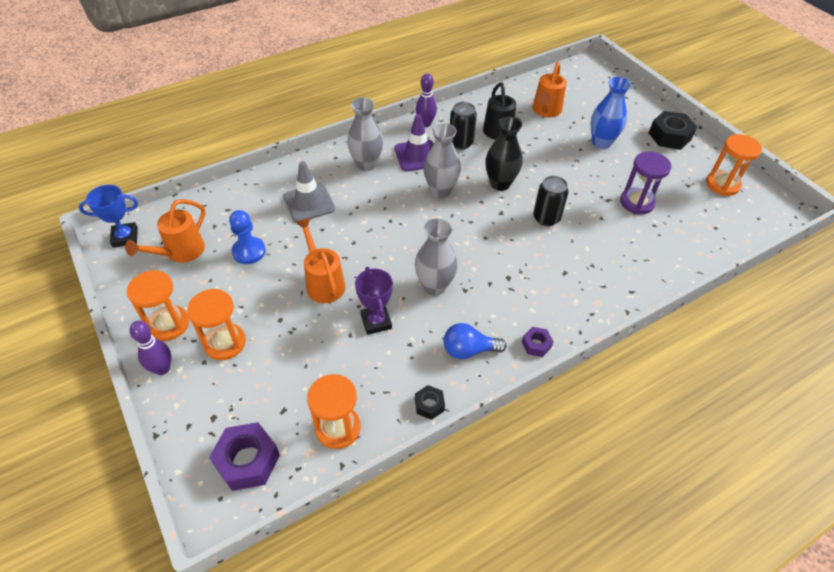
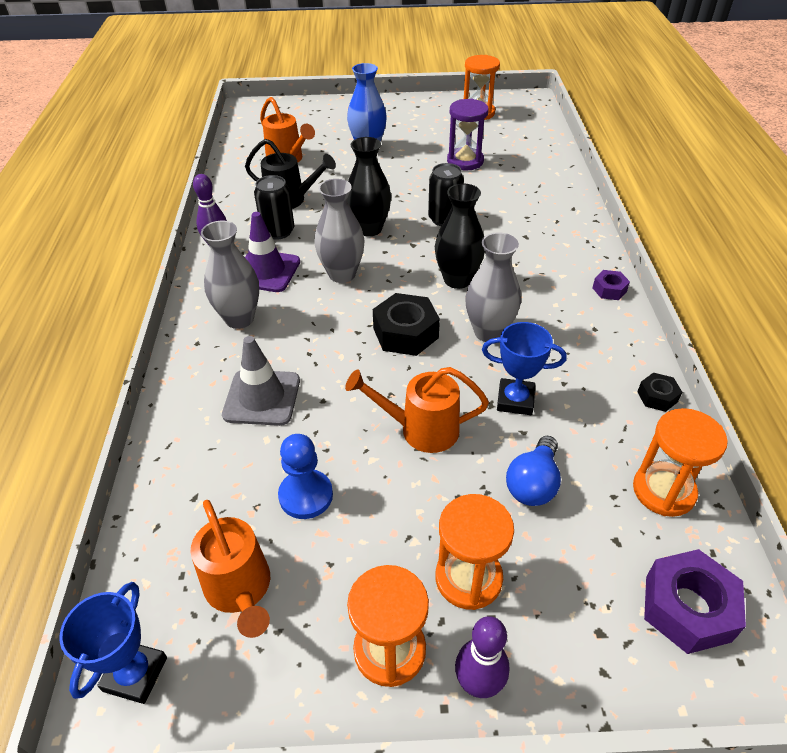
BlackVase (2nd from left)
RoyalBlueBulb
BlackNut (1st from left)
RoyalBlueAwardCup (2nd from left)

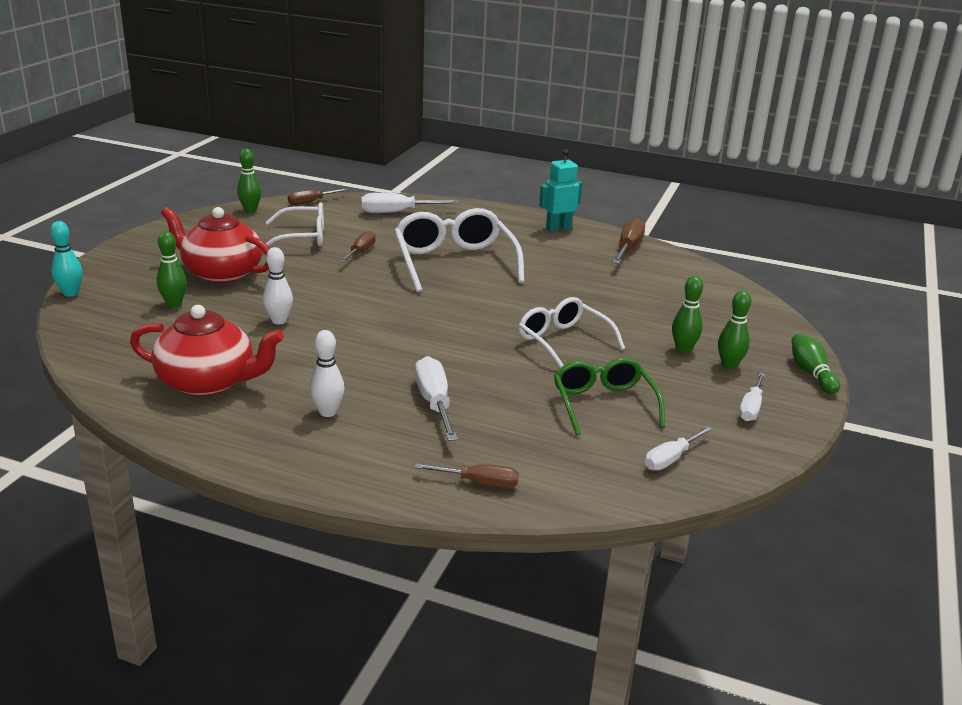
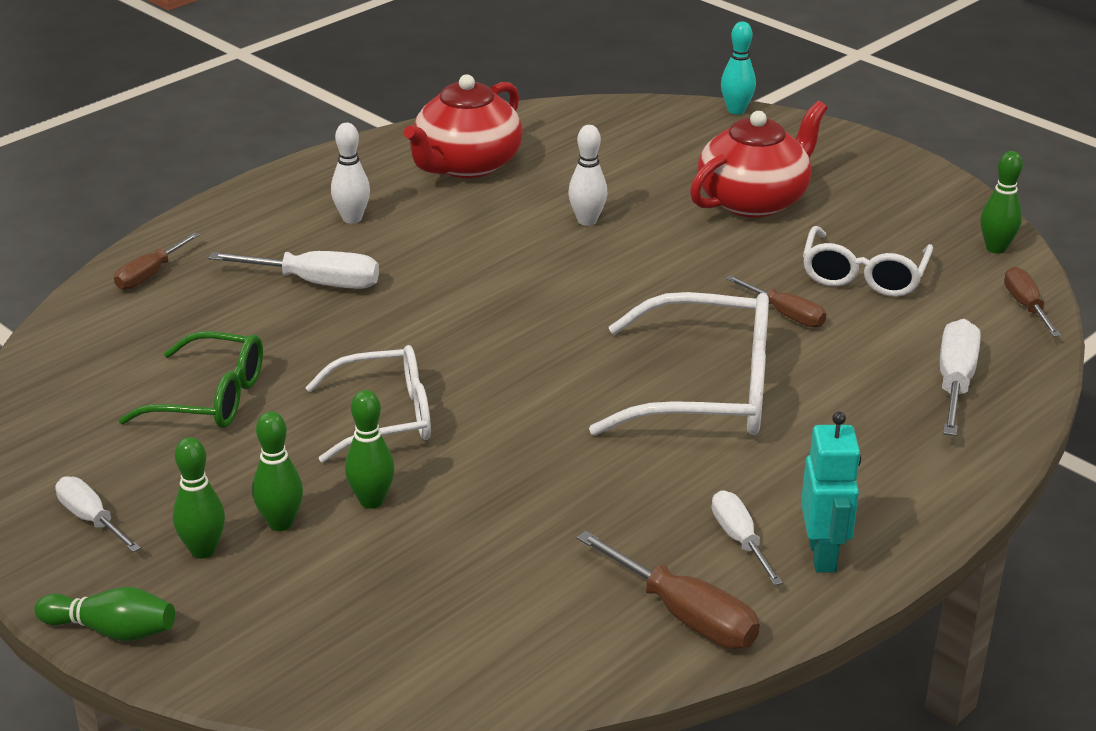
EmeraldSkittle (4th from left)
WhiteFlatScrewdriver (3rd from left)

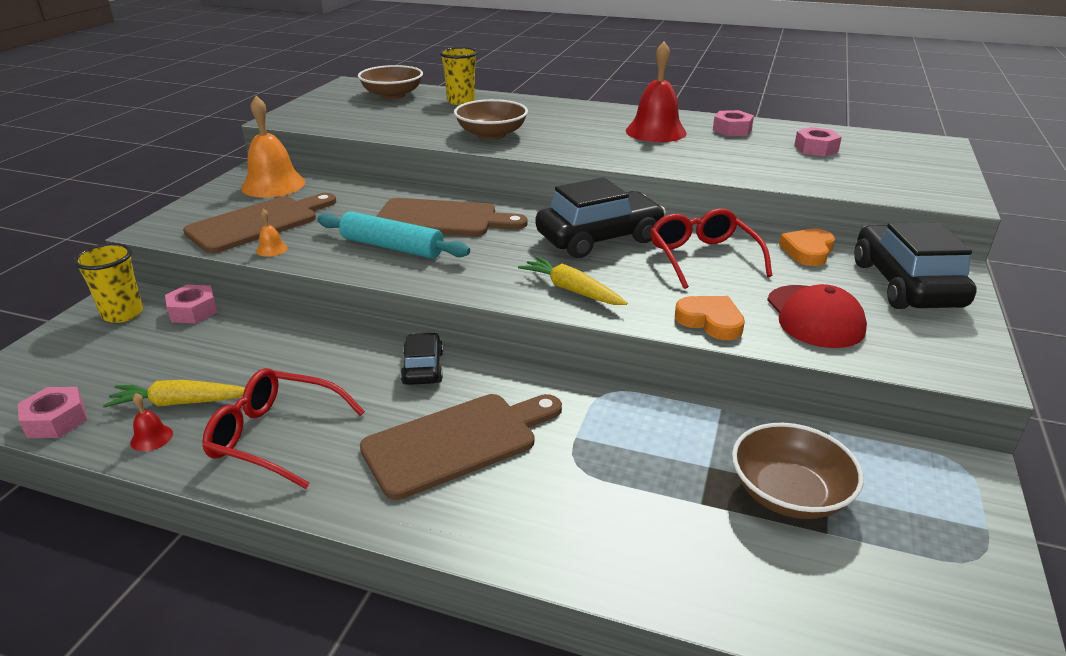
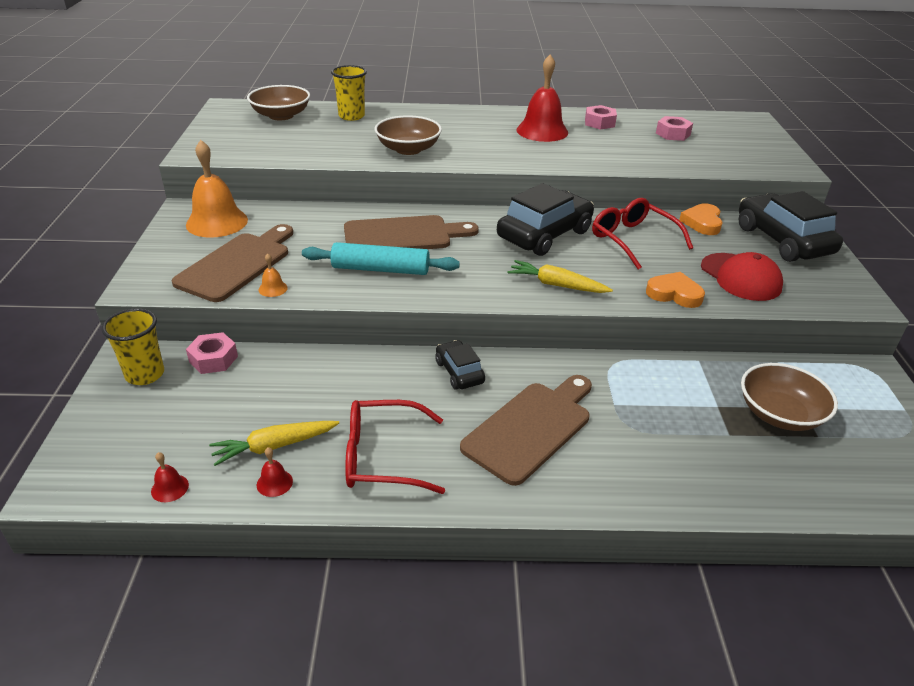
RedSchoolBell (1st from left)

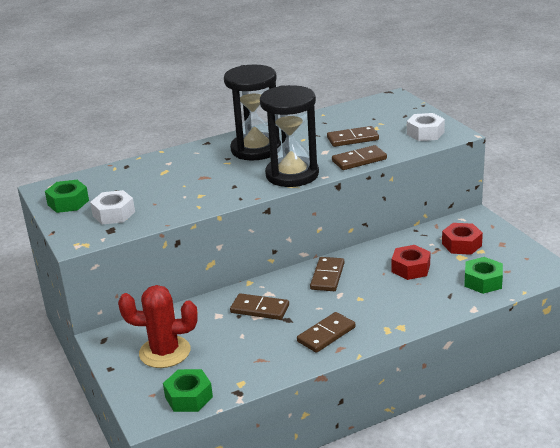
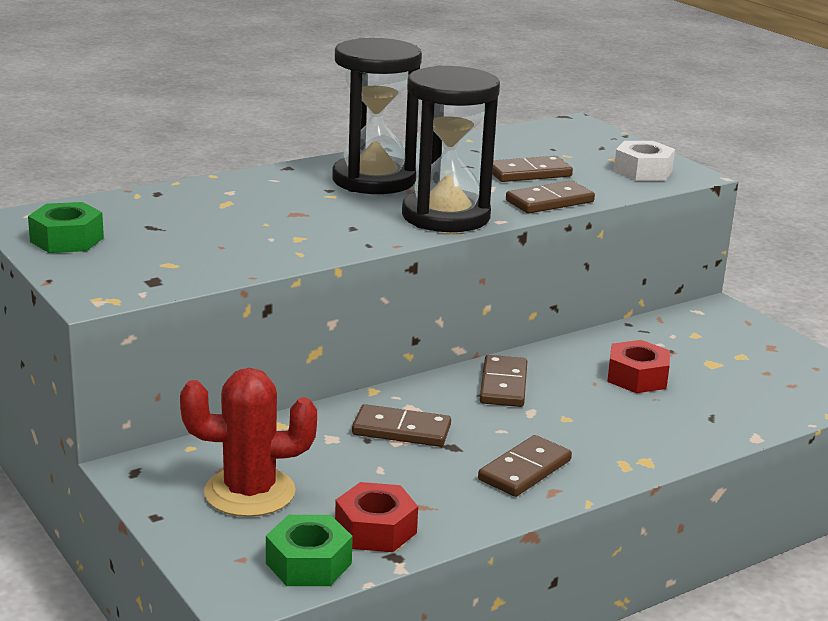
WhiteNut (1st from left in the first image)
EmeraldNut (3rd from left in the first image)
RedNut (1st from left)

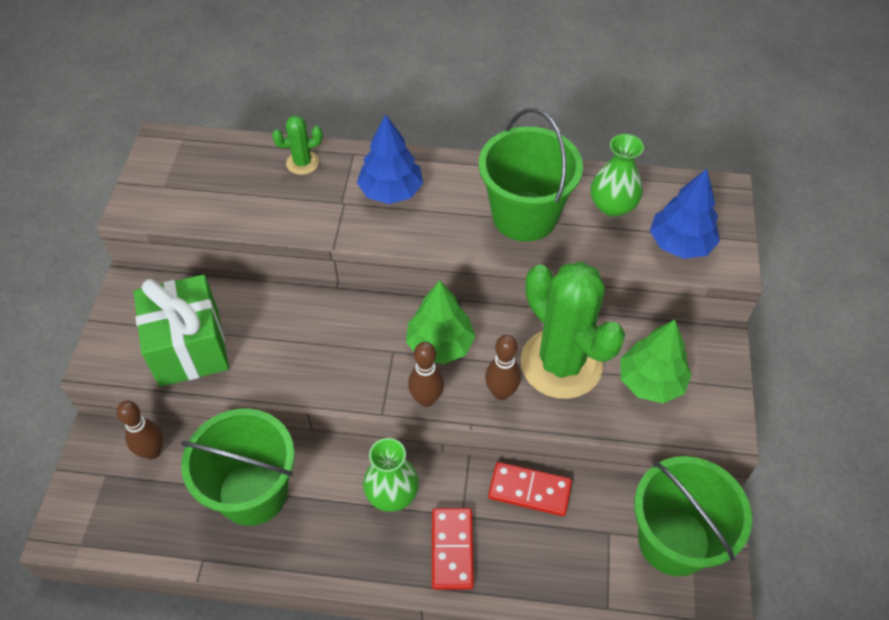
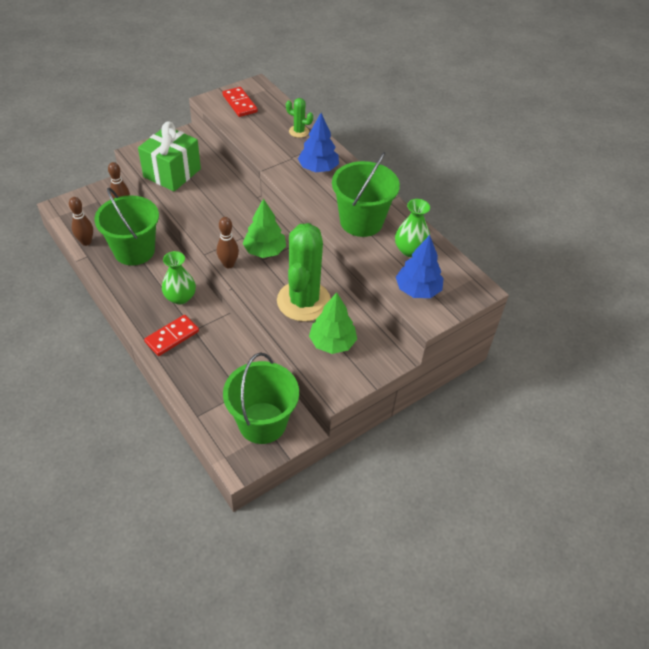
BrownSkittle (1st from left)
RedDominoPiece (2nd from left)

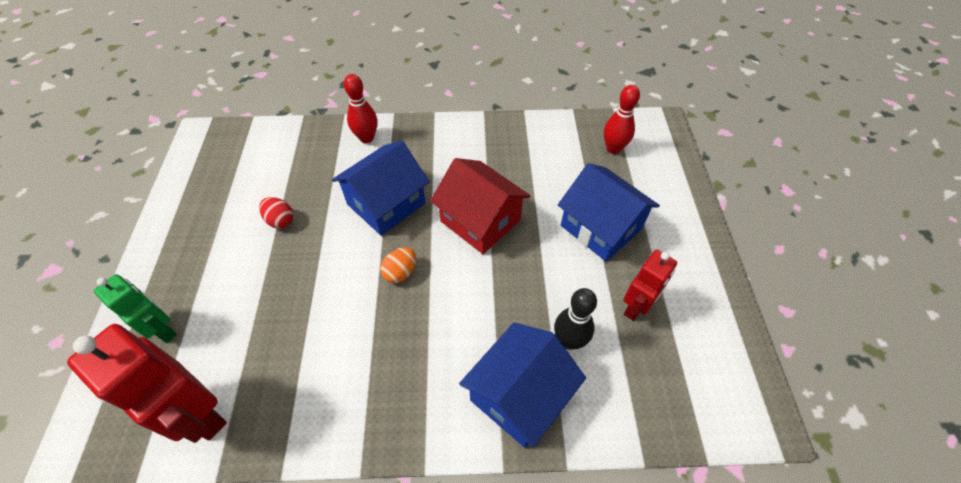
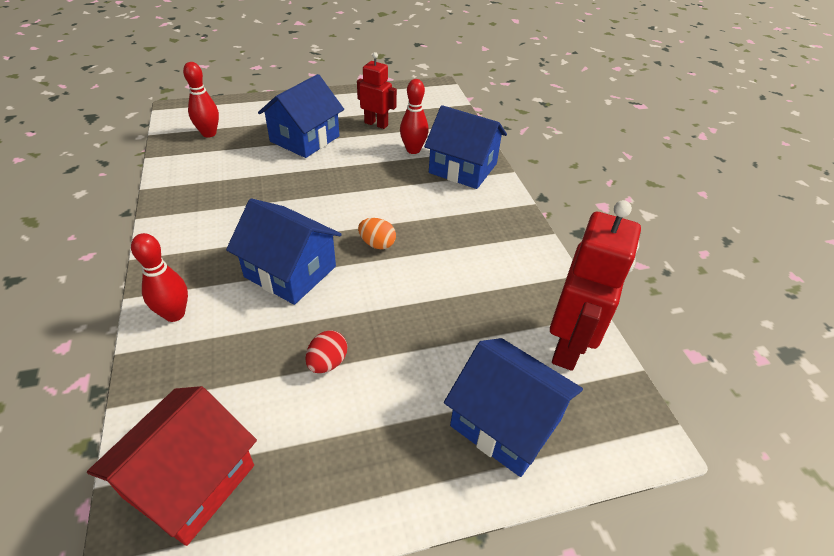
RedCottage
RoyalBlueCottage (4th from left)
RedSkittle (3rd from left)

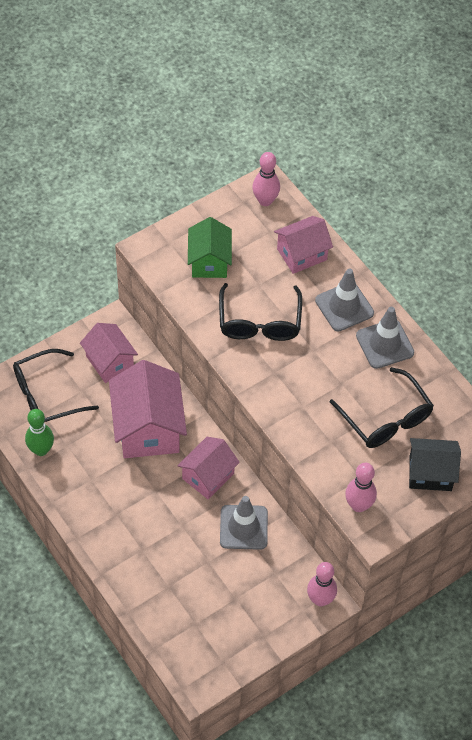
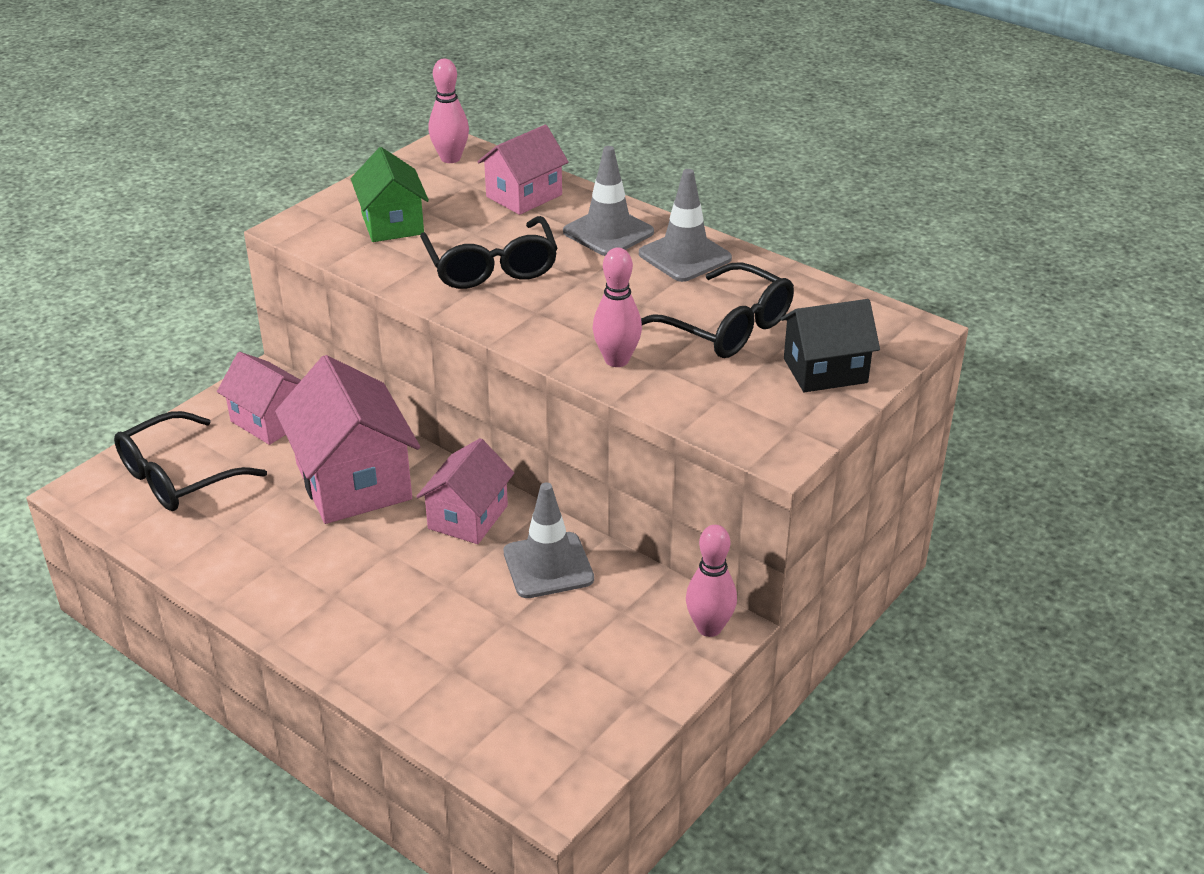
EmeraldSkittle
PinkSkittle (2nd from left)

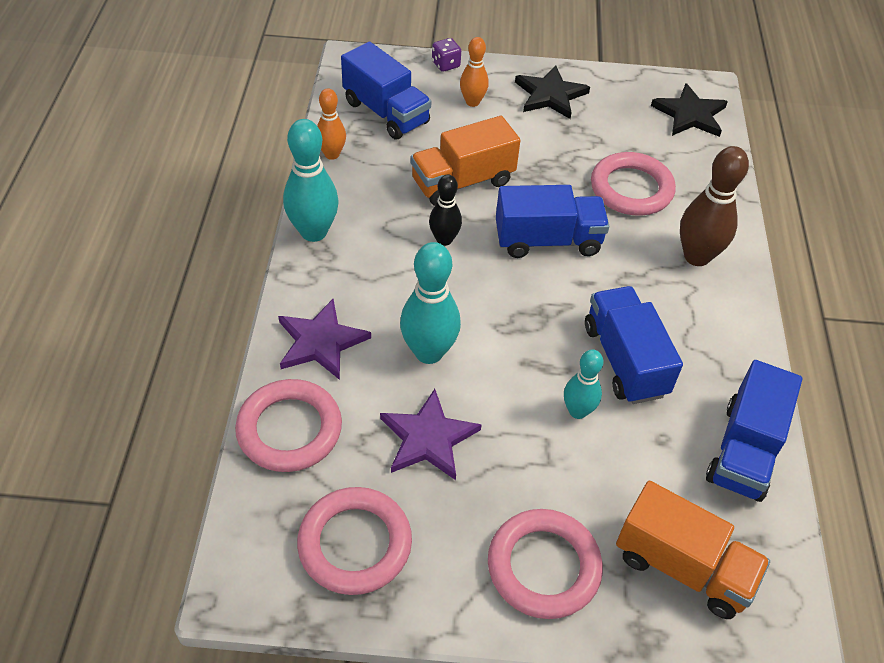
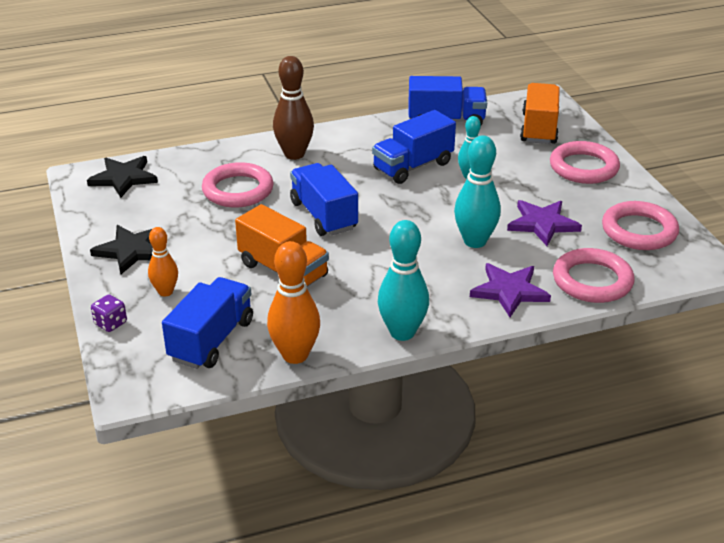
BlackSkittle
BrightOrangeSkittle (2nd from left)

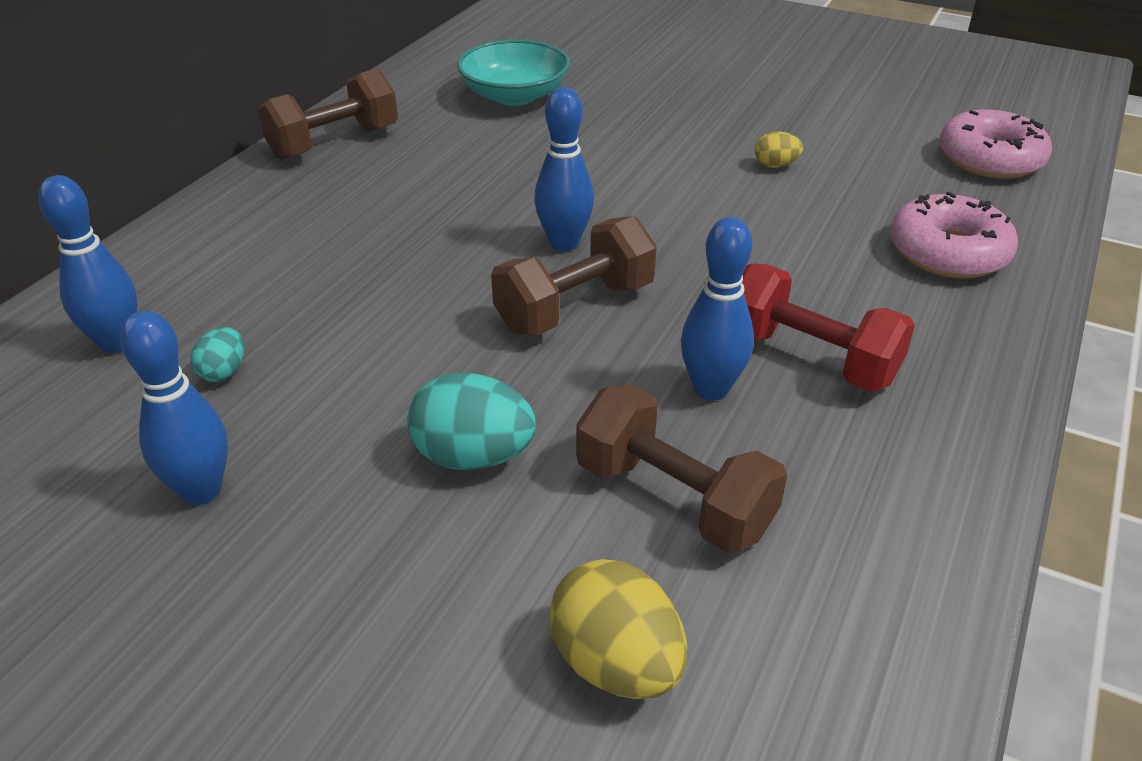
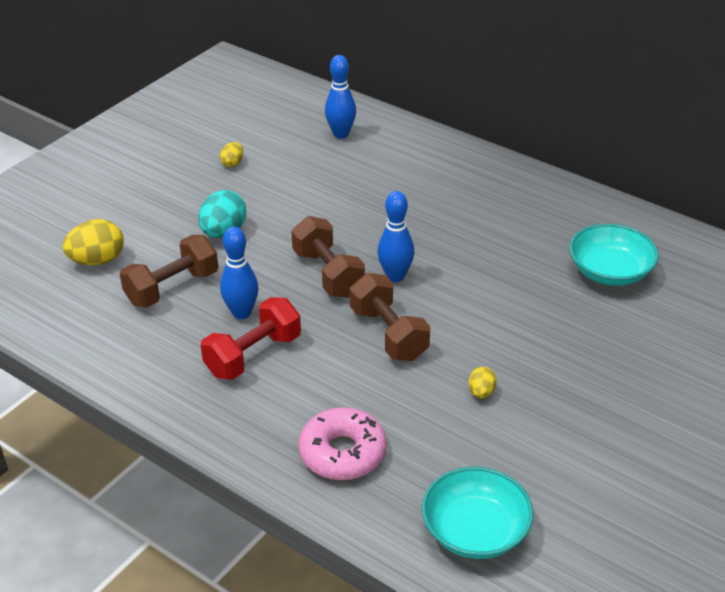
TealEggShape (1st from left in the first image)
BrownDumbbell (3rd from left)
BrightYellowEggShape (2nd from left)
TealDeepDish (1st from left)

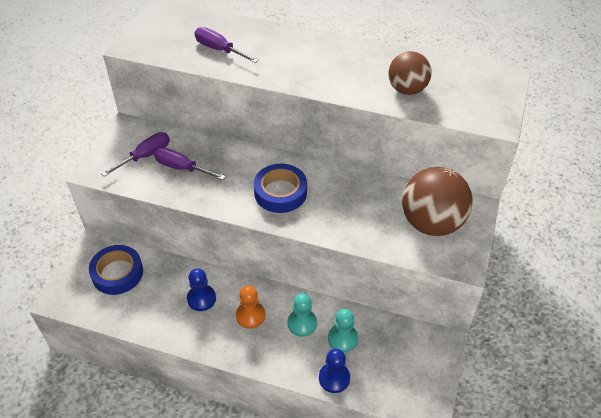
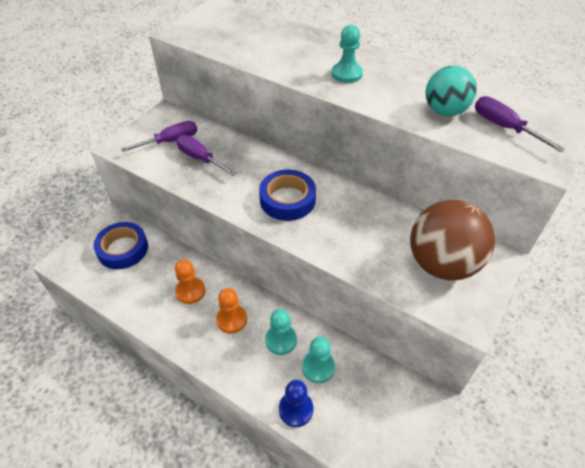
TealGamePawn (3rd from left)
RoyalPurpleFlatScrewdriver (3rd from left)
BrightOrangeGamePawn (1st from left)
TealPlayBall

